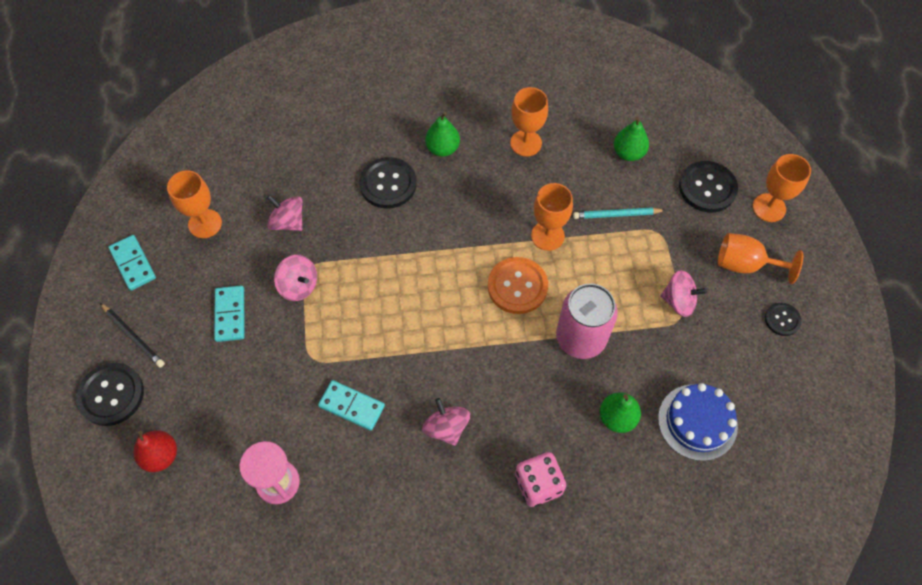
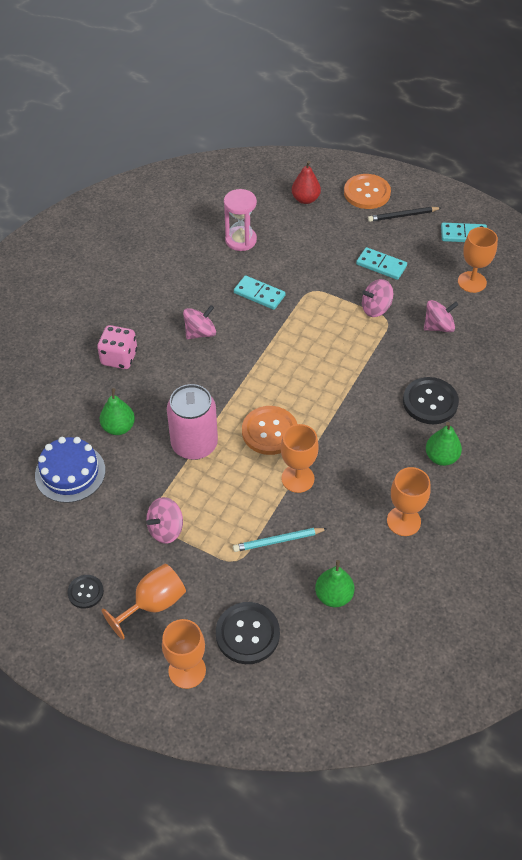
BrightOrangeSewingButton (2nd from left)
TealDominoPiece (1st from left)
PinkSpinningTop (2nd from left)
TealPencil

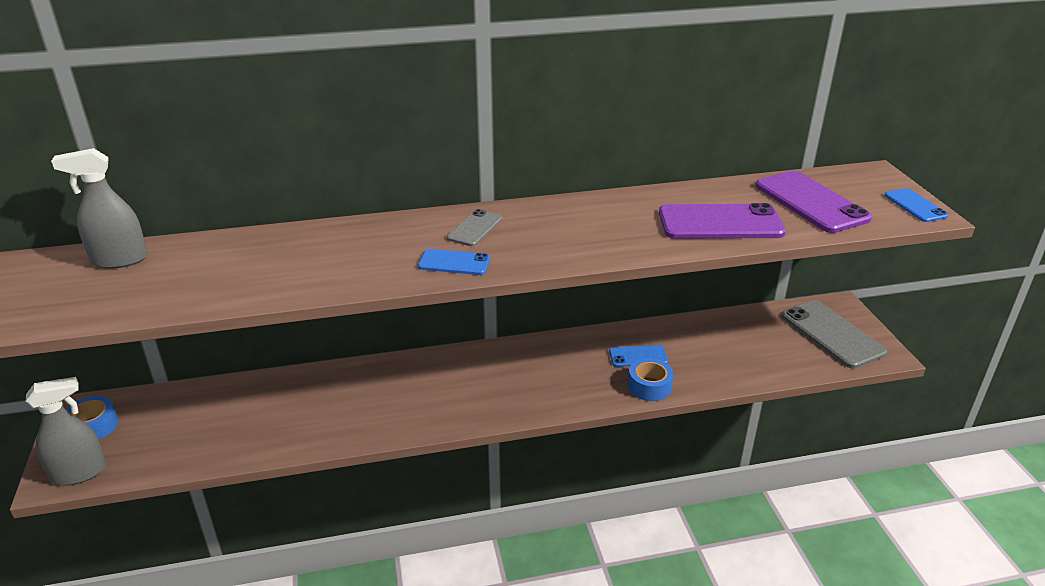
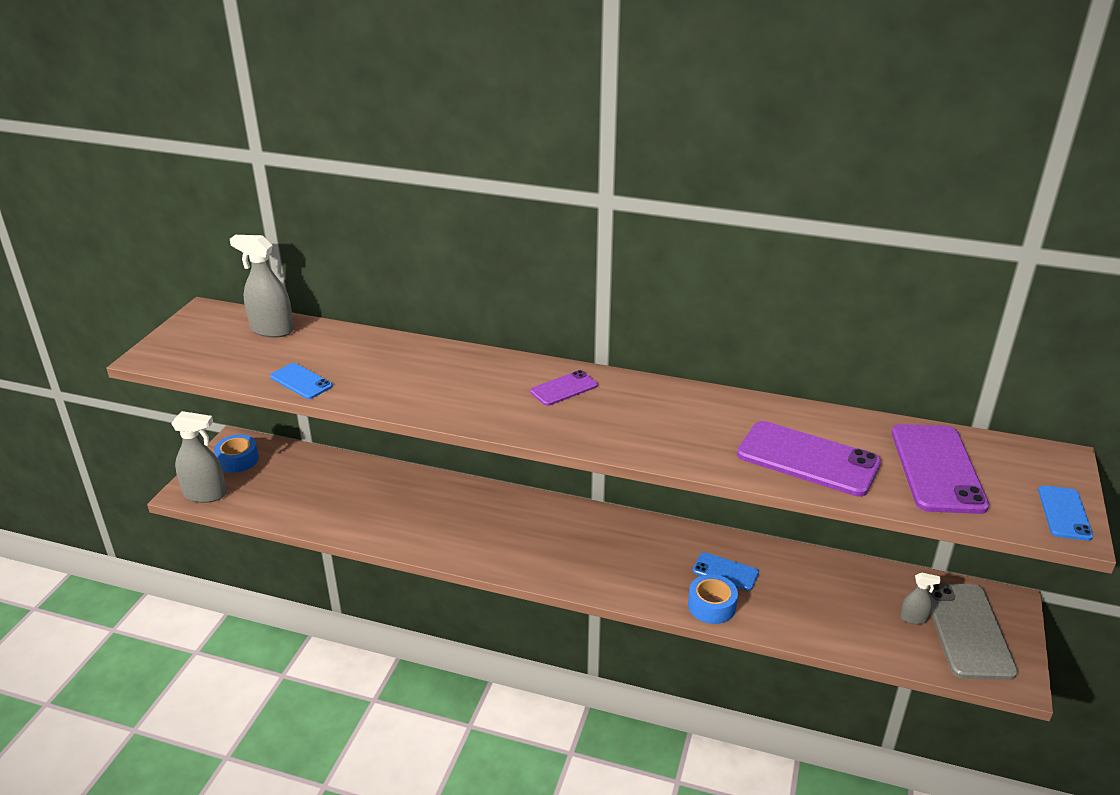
AshGreySprayer (3rd from left)
RoyalBluePhone (1st from left)
RoyalPurplePhone (1st from left)

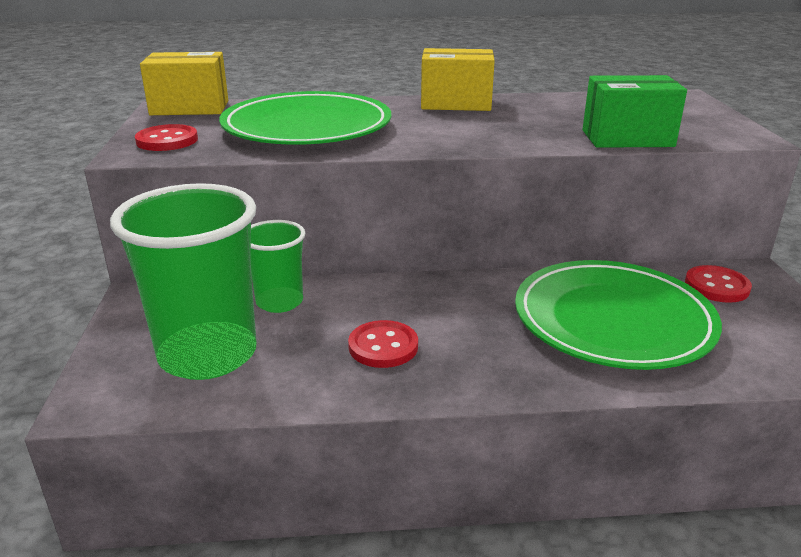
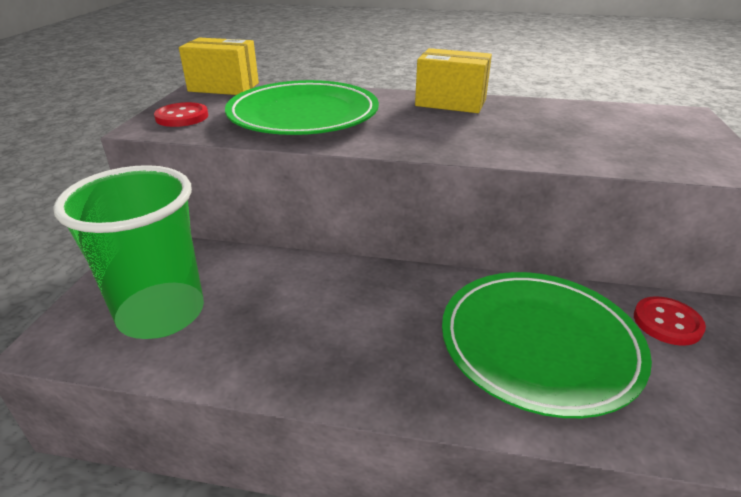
EmeraldBeaker (2nd from left in the first image)
RedSewingButton (2nd from left in the first image)
EmeraldPackage

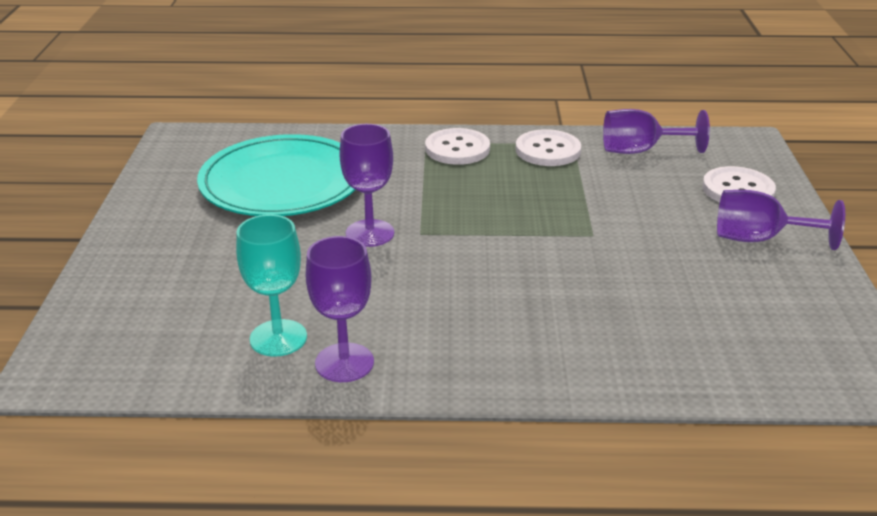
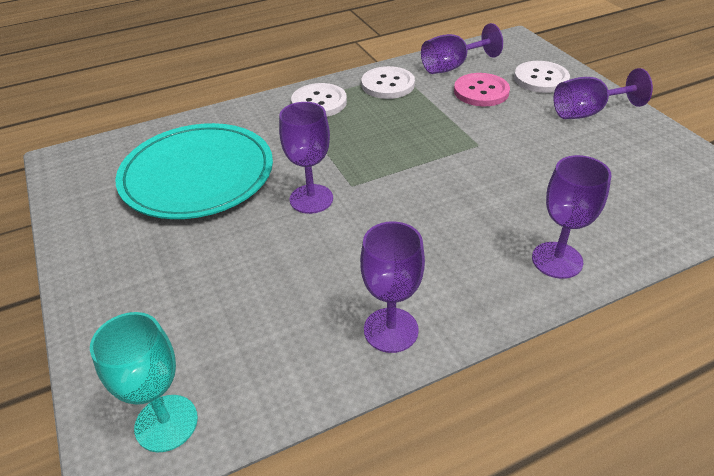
PinkSewingButton
RoyalPurpleWineGlass (4th from left)
TealWineGlass

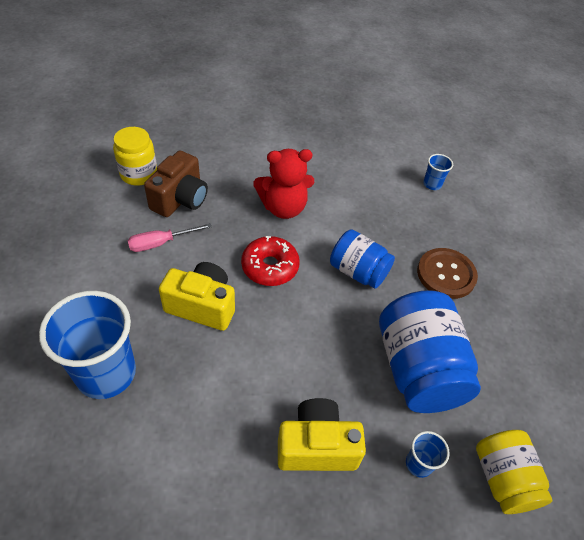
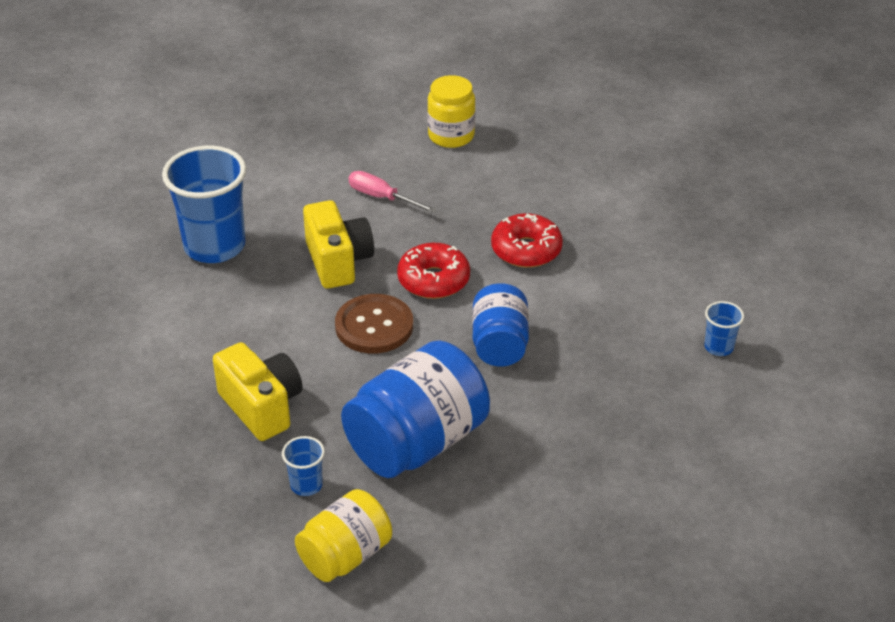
BrownPhotoCamera
BrownSewingButton
RedGlazedDonut (2nd from left)

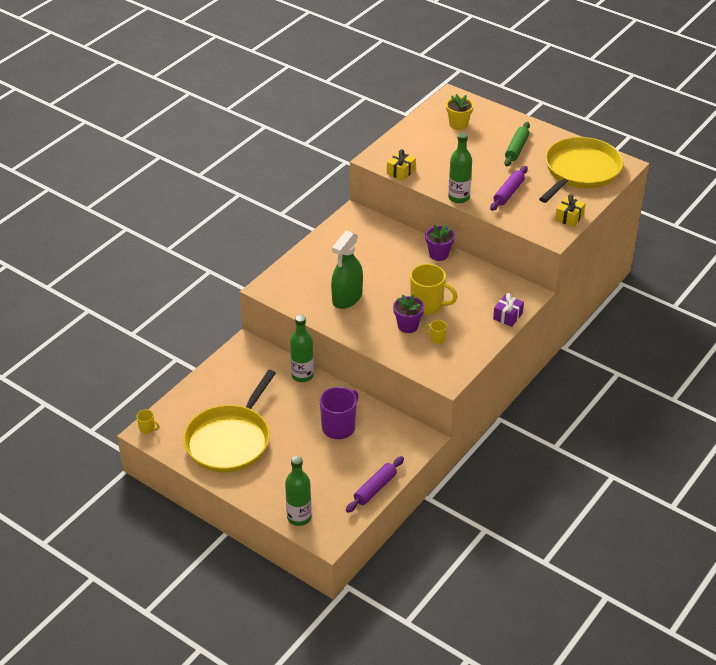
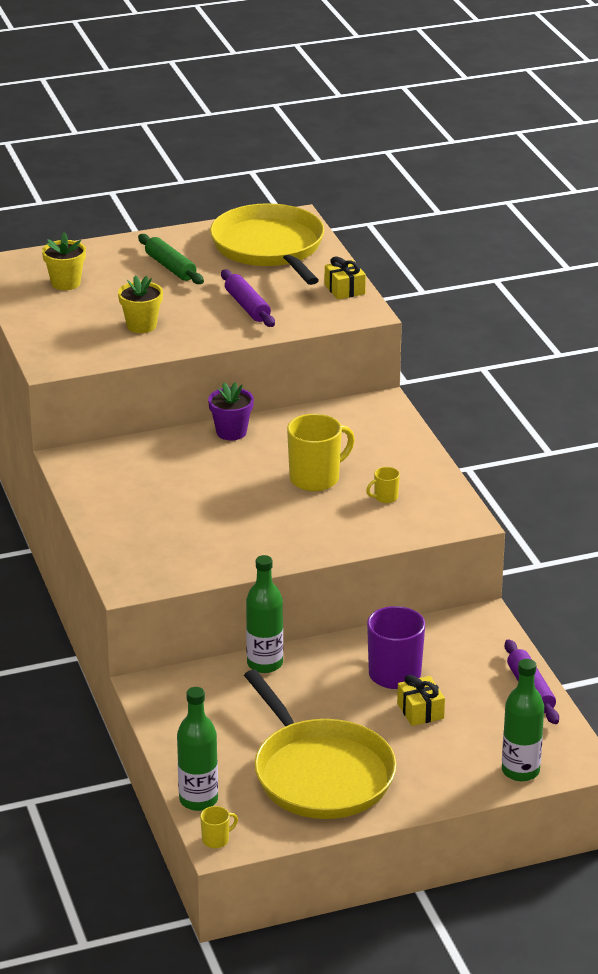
EmeraldSprayer
RoyalPurpleFlowerPot (1st from left in the first image)
RoyalPurplePresent
BrightYellowFlowerPot (2nd from left)
BrightYellowPresent (2nd from left)
EmeraldDrinkBottle (1st from left)

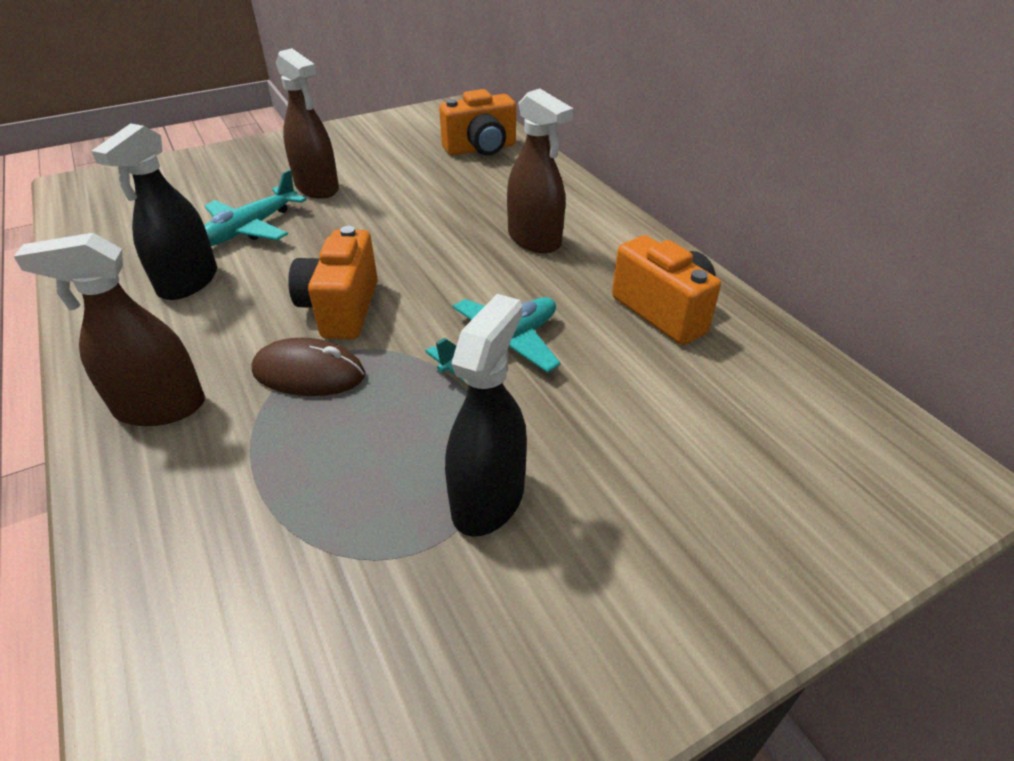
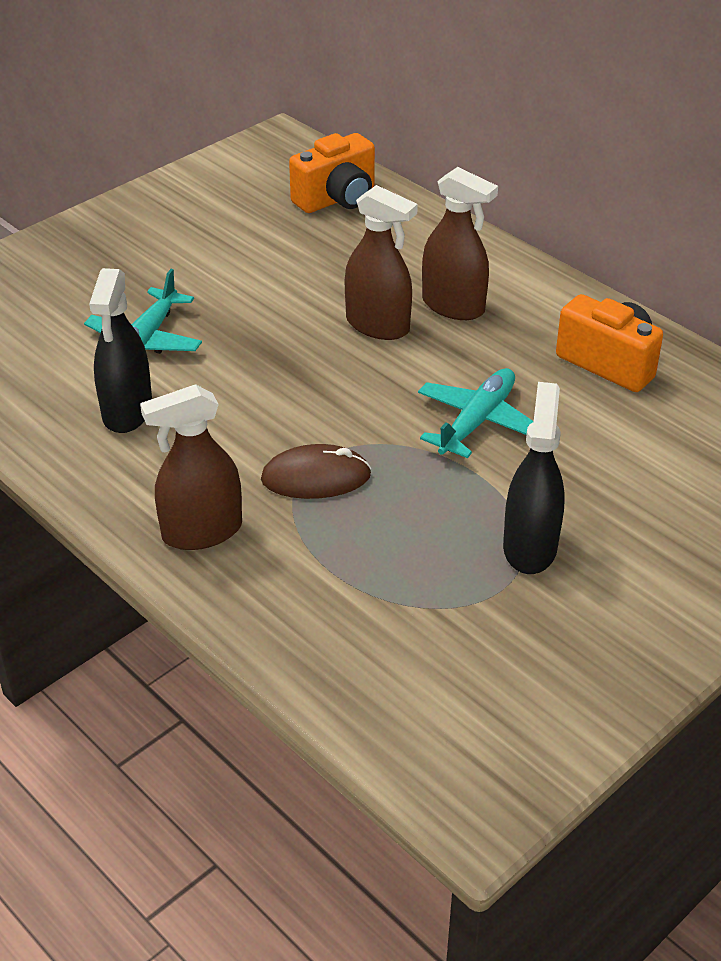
BrightOrangePhotoCamera (1st from left in the first image)
BrownSprayer (2nd from left)

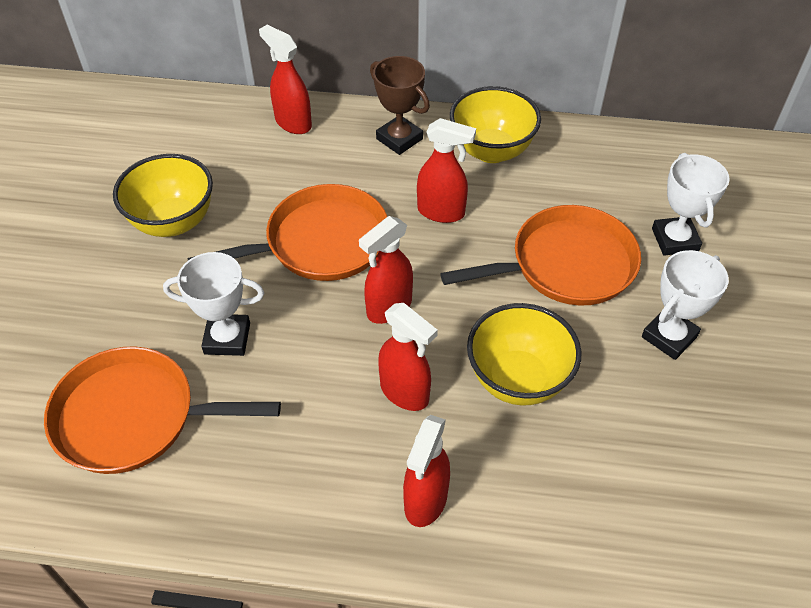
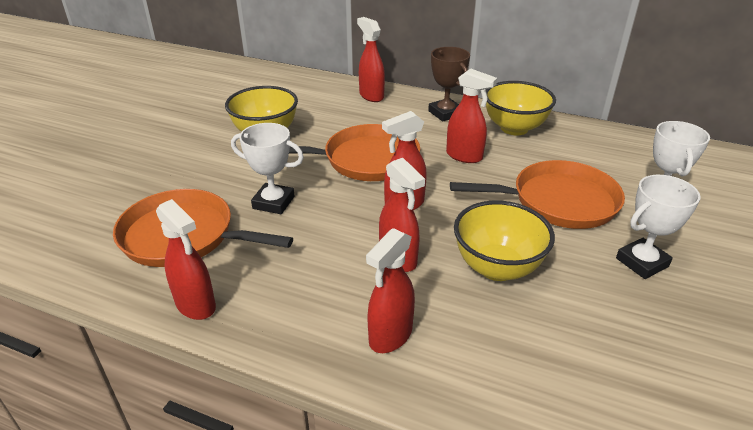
RedSprayer (1st from left)

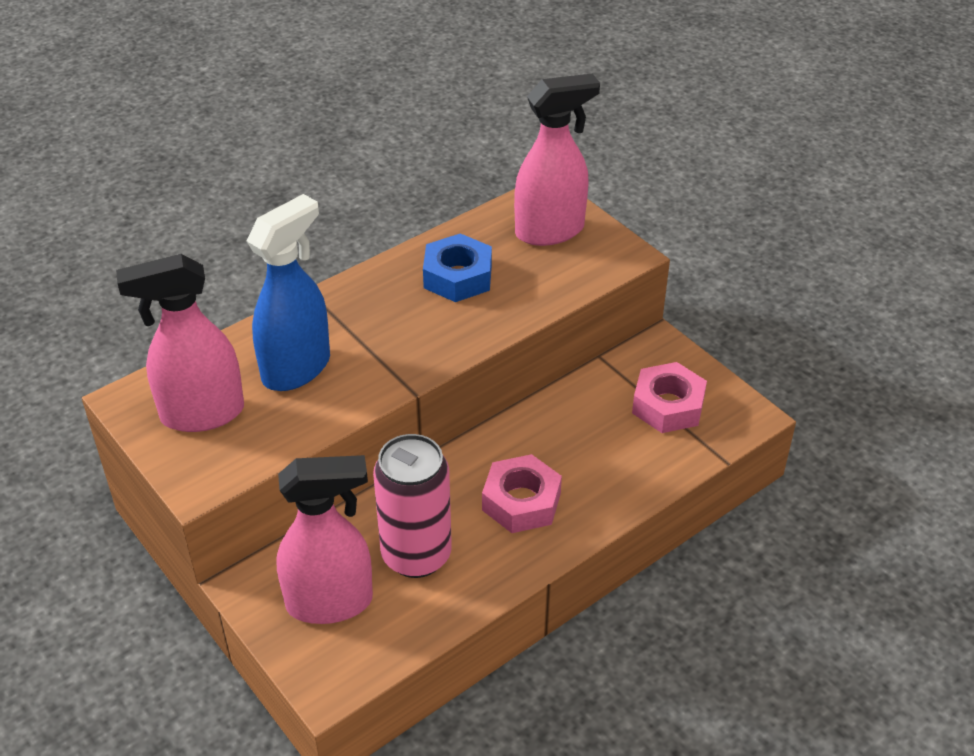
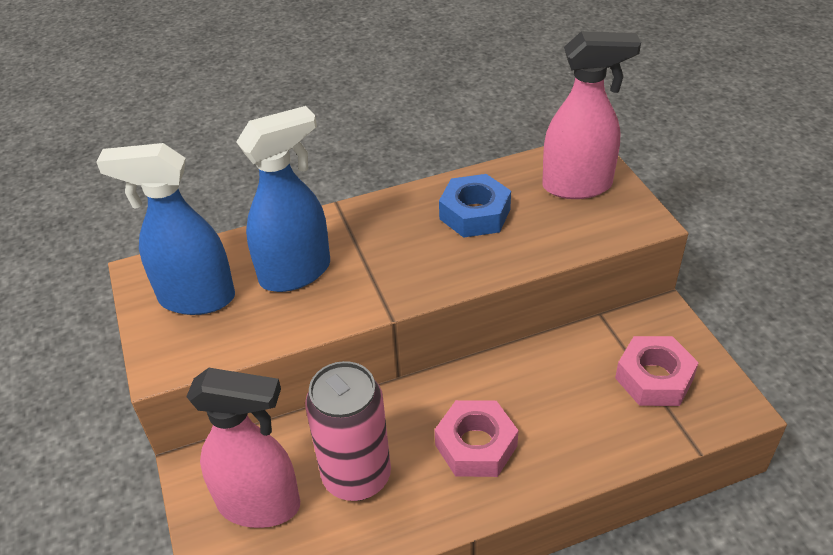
RoyalBlueSprayer (1st from left)

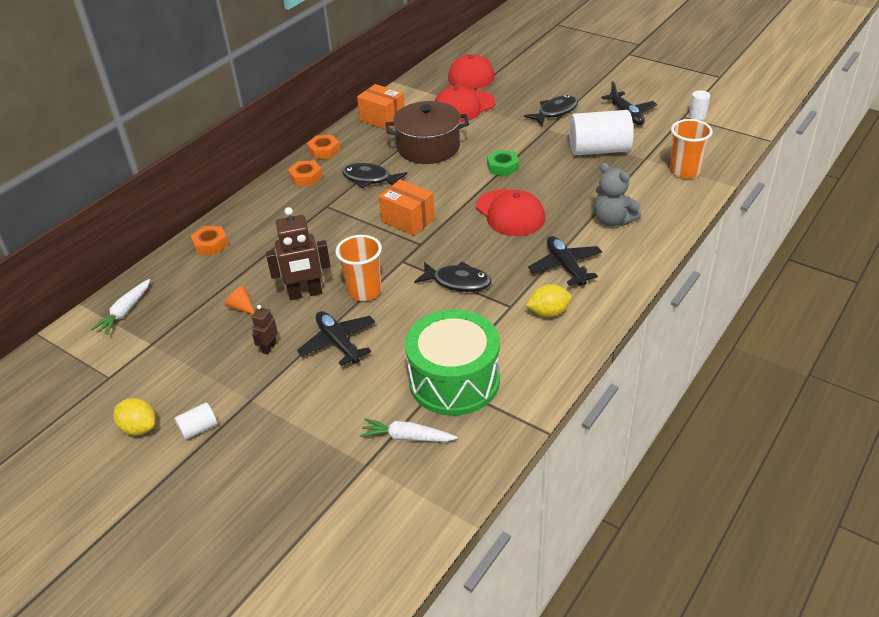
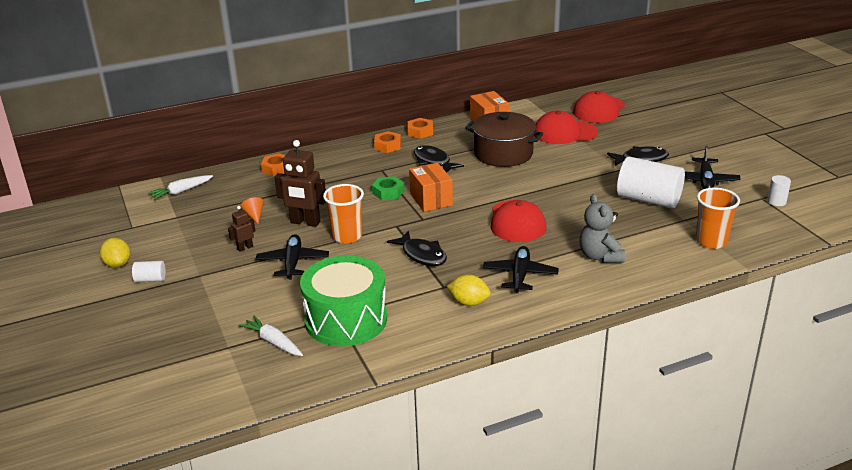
EmeraldNut

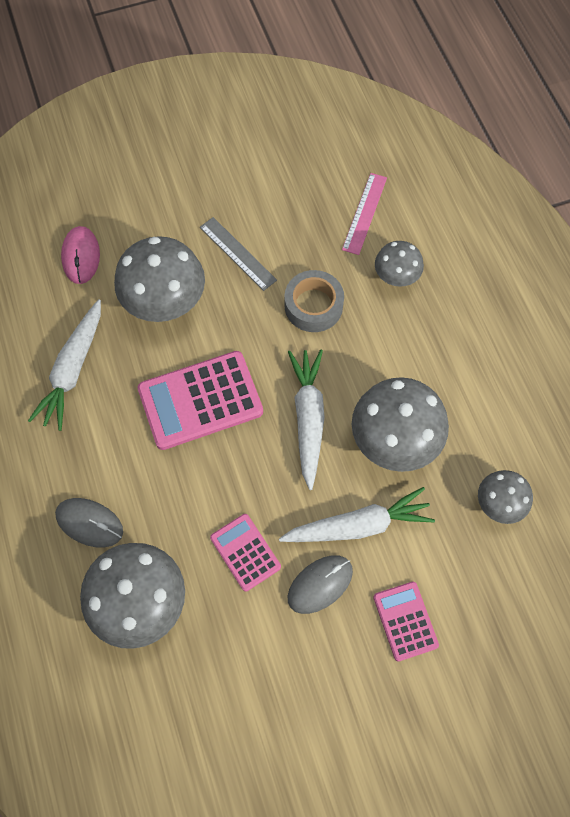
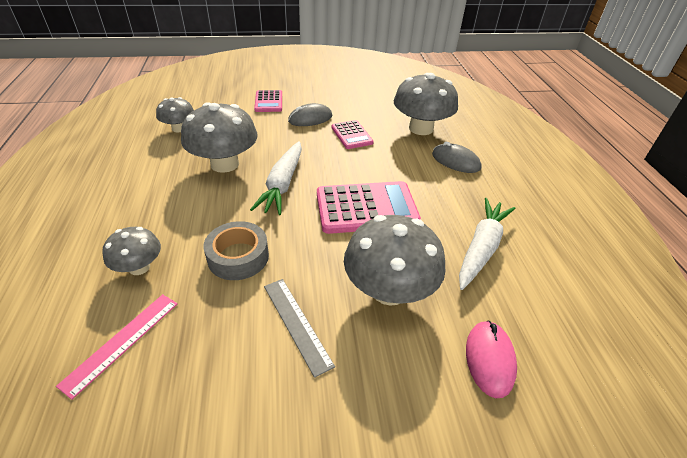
WhiteRootVegetable (3rd from left in the first image)

